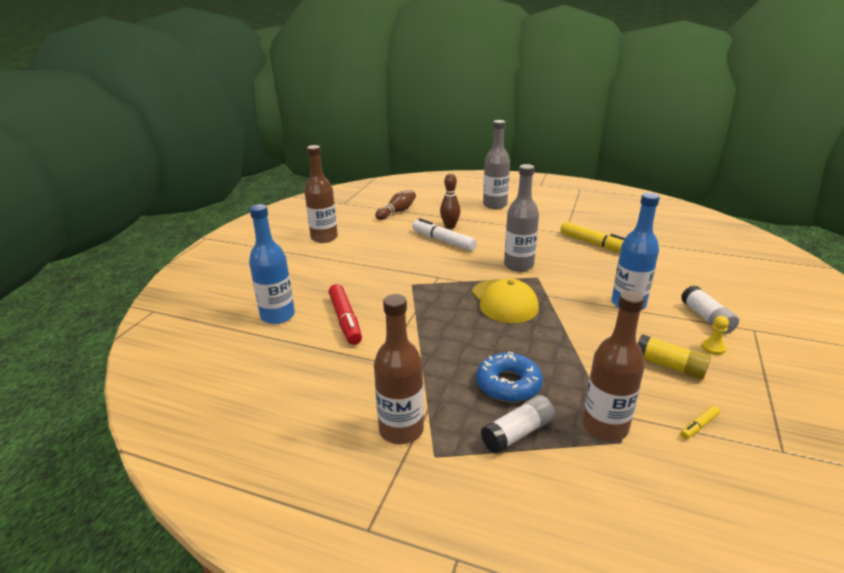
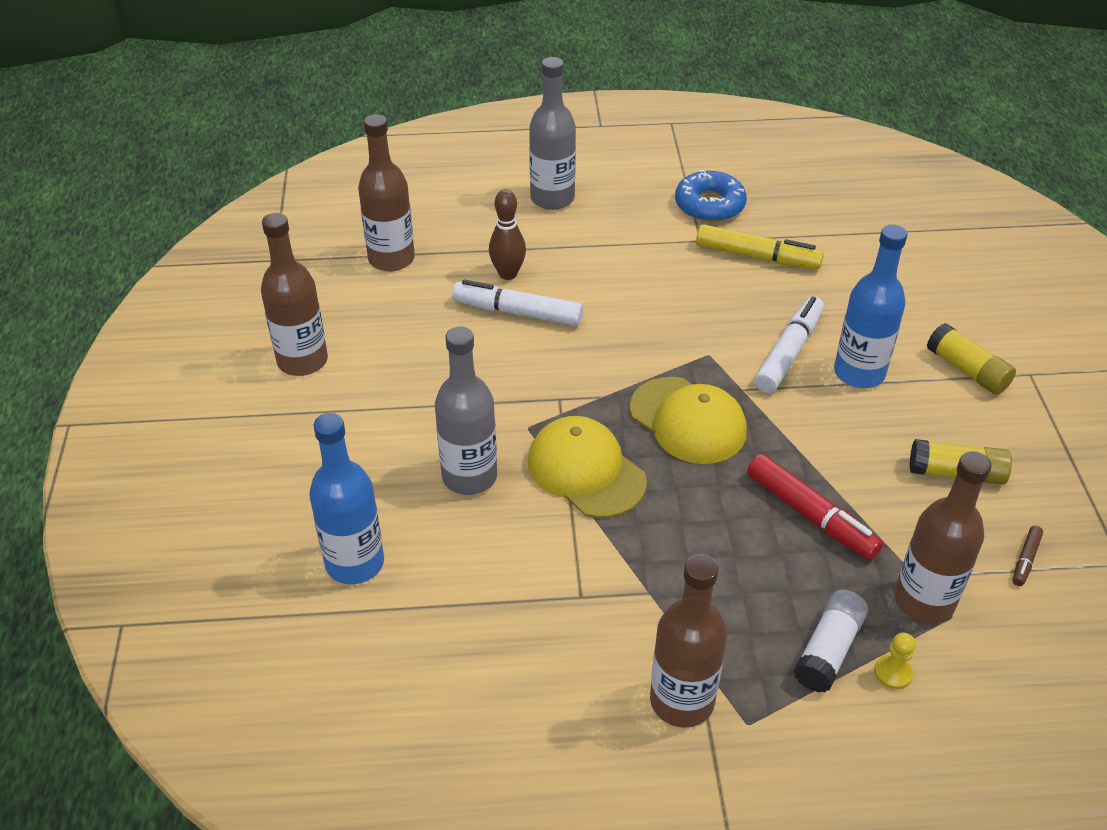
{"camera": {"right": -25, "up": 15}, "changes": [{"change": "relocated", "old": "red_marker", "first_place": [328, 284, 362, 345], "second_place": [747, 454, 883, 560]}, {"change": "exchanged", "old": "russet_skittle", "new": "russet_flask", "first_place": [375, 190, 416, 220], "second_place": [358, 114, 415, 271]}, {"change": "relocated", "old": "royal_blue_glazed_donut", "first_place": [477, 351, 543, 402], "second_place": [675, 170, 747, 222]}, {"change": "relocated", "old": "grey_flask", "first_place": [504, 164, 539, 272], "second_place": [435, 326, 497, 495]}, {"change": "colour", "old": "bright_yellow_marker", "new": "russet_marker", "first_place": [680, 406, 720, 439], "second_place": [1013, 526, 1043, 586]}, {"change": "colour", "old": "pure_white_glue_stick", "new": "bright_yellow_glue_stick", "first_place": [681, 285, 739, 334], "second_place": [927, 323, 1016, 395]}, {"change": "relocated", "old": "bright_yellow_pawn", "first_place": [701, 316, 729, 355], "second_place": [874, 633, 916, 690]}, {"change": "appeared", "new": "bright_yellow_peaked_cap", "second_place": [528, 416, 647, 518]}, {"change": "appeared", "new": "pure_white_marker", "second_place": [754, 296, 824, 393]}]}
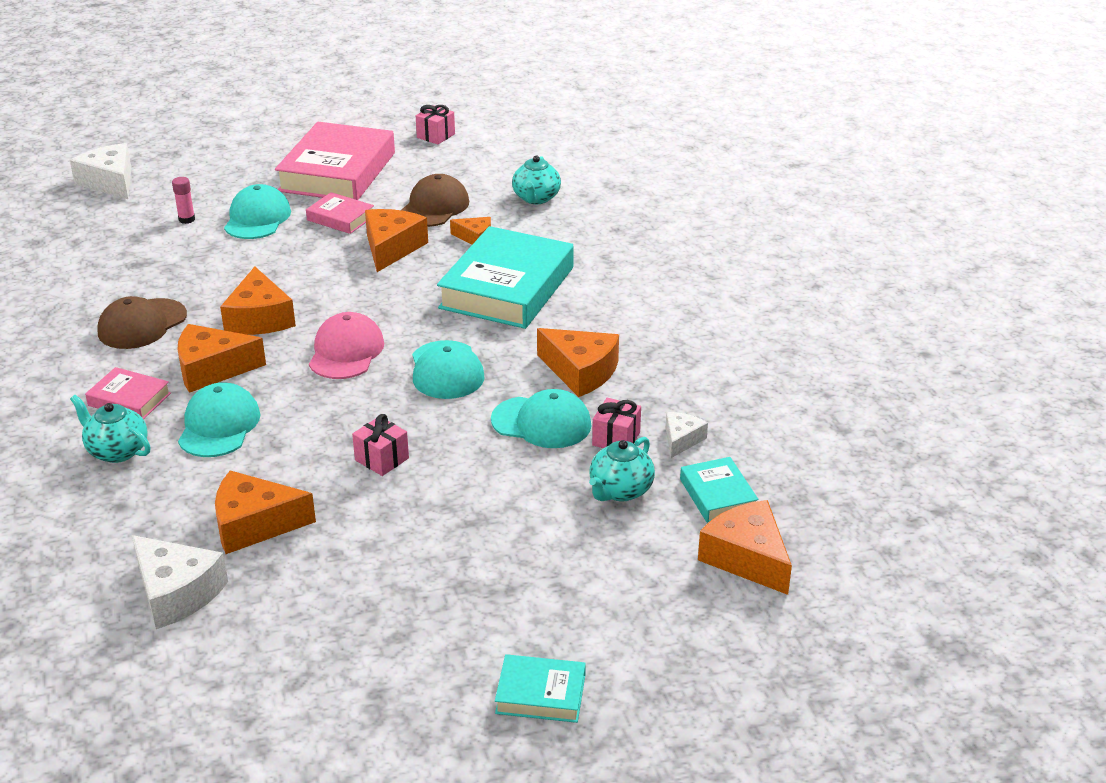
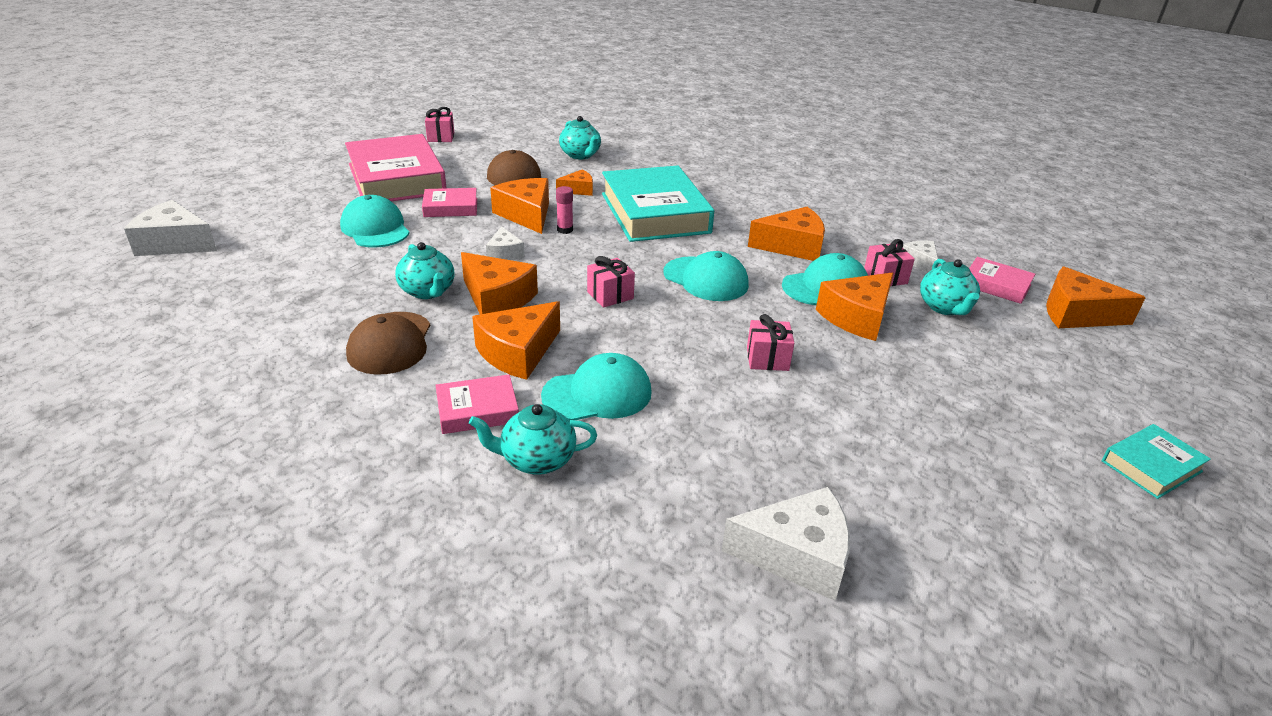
{"camera": {"right": -40, "up": 0}, "changes": [{"change": "relocated", "old": "rose-pink_glue_stick", "first_place": [172, 177, 195, 224], "second_place": [556, 186, 573, 234]}, {"change": "spun", "old": "teal_peaked_cap", "first_place": [178, 383, 261, 457], "second_place": [541, 353, 652, 421], "degrees": 105}, {"change": "relocated", "old": "orange-coloured_piece_of_cheese", "first_place": [215, 471, 316, 554], "second_place": [816, 272, 894, 341]}, {"change": "exchanged", "old": "rose-pink_peaked_cap", "new": "rose-pink_wrapped_gift", "first_place": [309, 312, 384, 379], "second_place": [587, 256, 635, 308]}, {"change": "colour", "old": "teal_hardcover", "new": "rose-pink_hardcover", "first_place": [680, 457, 759, 523], "second_place": [969, 257, 1035, 304]}, {"change": "appeared", "new": "teal_teapot", "second_place": [395, 242, 454, 299]}, {"change": "appeared", "new": "pure_white_piece_of_cheese", "second_place": [486, 226, 525, 260]}]}
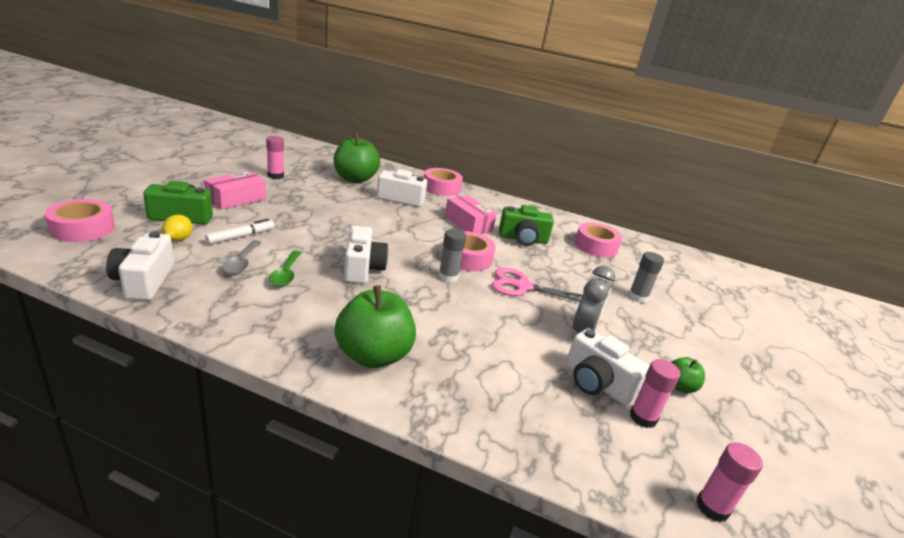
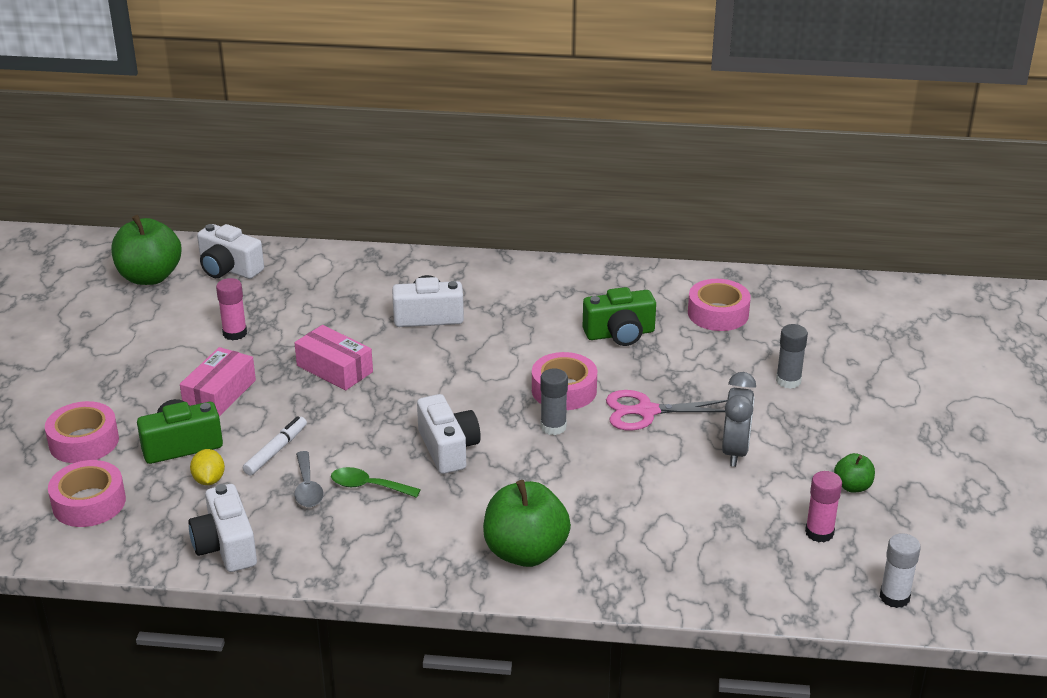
{"camera": {"right": -10, "up": 5}, "changes": [{"change": "spun", "old": "green_teaspoon", "first_place": [269, 251, 302, 287], "second_place": [331, 467, 421, 498], "degrees": 120}, {"change": "relocated", "old": "green_apple_fruit", "first_place": [334, 133, 380, 183], "second_place": [111, 215, 182, 285]}, {"change": "relocated", "old": "rose-pink_roll_of_tape", "first_place": [424, 168, 463, 196], "second_place": [45, 401, 119, 463]}, {"change": "relocated", "old": "rose-pink_box", "first_place": [445, 195, 497, 234], "second_place": [295, 325, 373, 390]}, {"change": "relocated", "old": "pure_white_compact_camera", "first_place": [566, 328, 649, 405], "second_place": [197, 224, 264, 279]}, {"change": "colour", "old": "rose-pink_glue_stick", "new": "pure_white_glue_stick", "first_place": [696, 442, 763, 522], "second_place": [880, 533, 921, 608]}]}
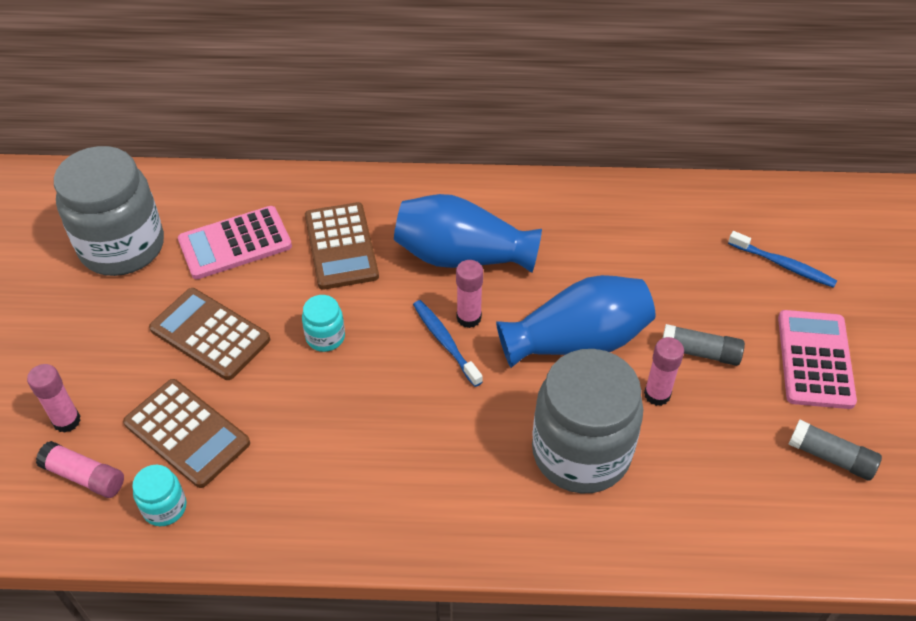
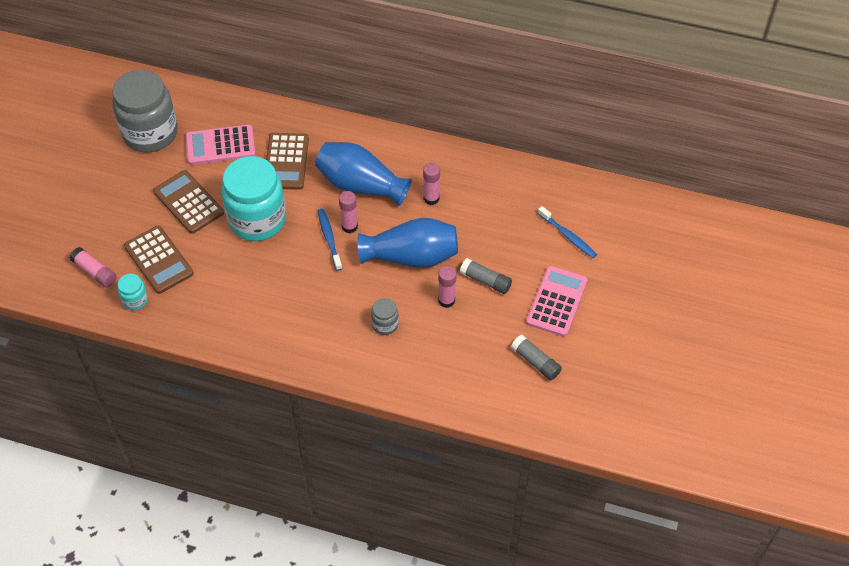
{"camera": {"right": 15, "up": 5}, "changes": [{"change": "relocated", "old": "rose-pink_glue_stick", "first_place": [27, 364, 81, 433], "second_place": [423, 163, 440, 205]}, {"change": "size", "old": "teal_jam_jar", "first_place": [302, 295, 345, 352], "second_place": [221, 156, 286, 241], "factor": 2.32}, {"change": "size", "old": "grey_jam_jar", "first_place": [532, 349, 643, 493], "second_place": [371, 298, 399, 335], "factor": 0.43}]}
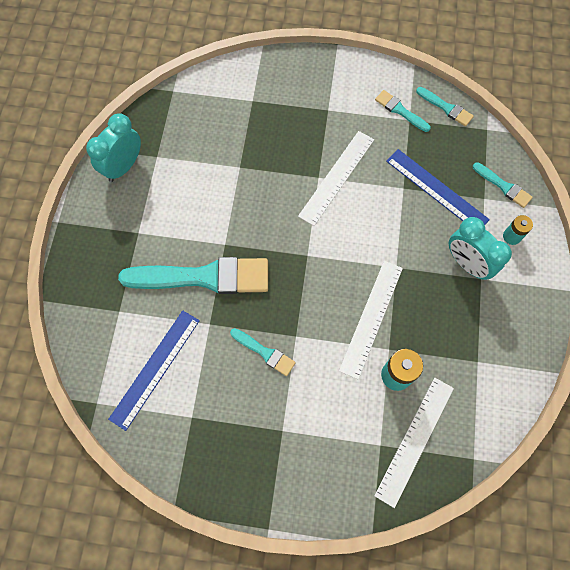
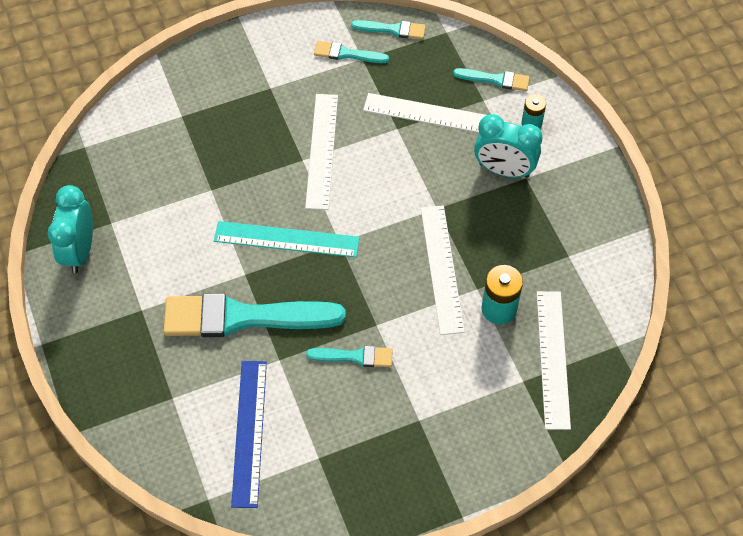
{"camera": {"right": -30, "up": -10}, "changes": [{"change": "spun", "old": "teal_brush", "first_place": [118, 257, 268, 294], "second_place": [163, 293, 346, 337], "degrees": -150}, {"change": "colour", "old": "royal_blue_straightedge", "new": "pure_white_straightedge", "first_place": [386, 149, 490, 225], "second_place": [363, 93, 486, 133]}, {"change": "appeared", "new": "teal_straightedge", "second_place": [214, 221, 360, 257]}]}
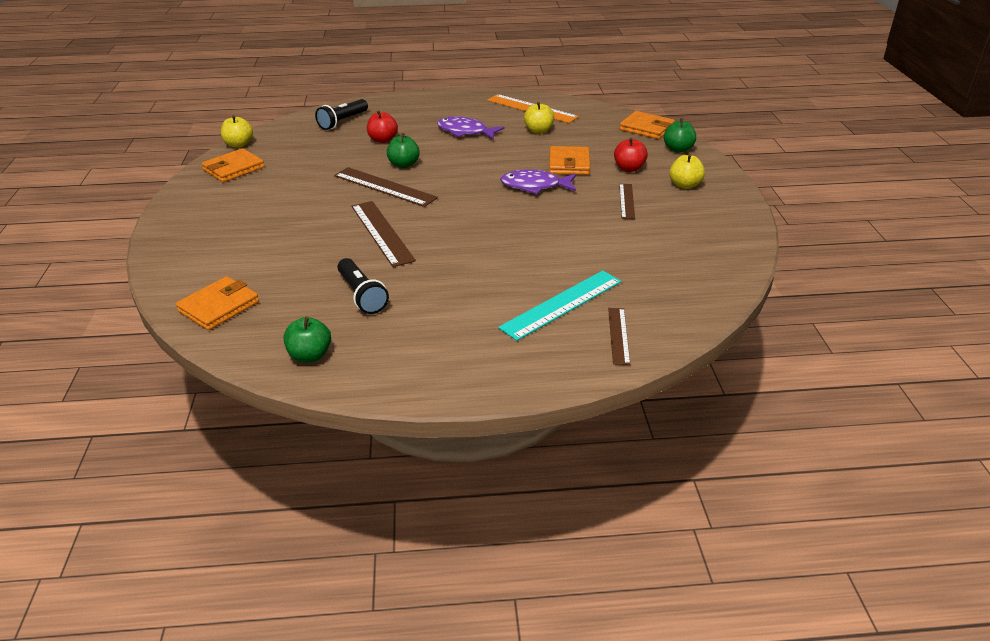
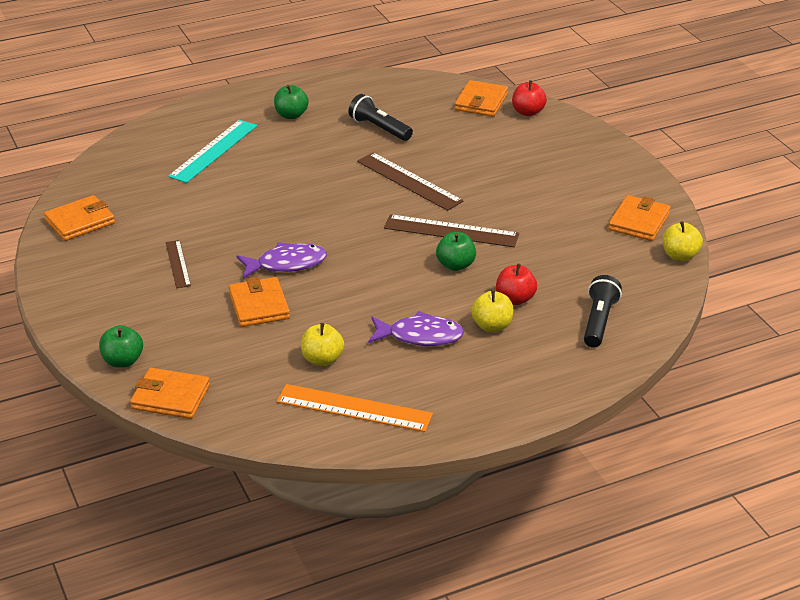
{"camera": {"right": 160, "up": 0}, "changes": [{"change": "relocated", "old": "green_apple_fruit", "first_place": [284, 317, 331, 362], "second_place": [274, 85, 309, 119]}, {"change": "missing", "old": "russet_straightedge", "first_place": [608, 308, 630, 365]}, {"change": "relocated", "old": "red_apple_fruit", "first_place": [614, 138, 648, 172], "second_place": [512, 80, 547, 116]}, {"change": "relocated", "old": "bright_yellow_apple_fruit", "first_place": [669, 154, 705, 189], "second_place": [471, 290, 513, 332]}, {"change": "appeared", "new": "orange-coloured_card_wallet", "second_place": [44, 195, 115, 241]}]}
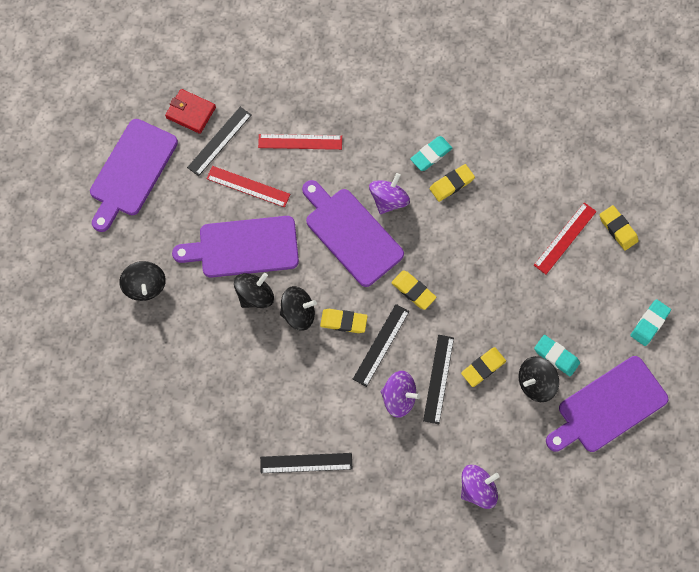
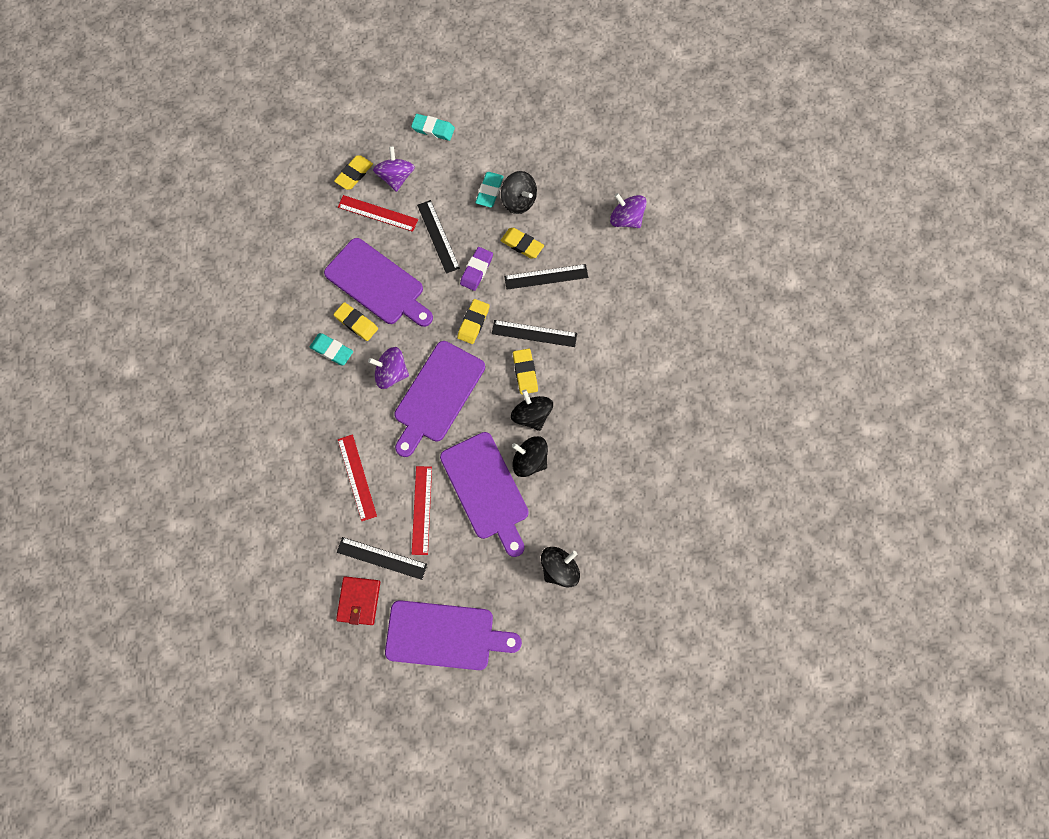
{"camera": {"right": -110, "up": 0}, "changes": [{"change": "relocated", "old": "jet-black_straightedge", "first_place": [260, 453, 353, 473], "second_place": [417, 200, 460, 274]}, {"change": "relocated", "old": "violet_toy_top", "first_place": [381, 371, 420, 418], "second_place": [373, 146, 415, 192]}, {"change": "relocated", "old": "violet_chopping_board", "first_place": [546, 356, 668, 452], "second_place": [324, 238, 433, 327]}, {"change": "appeared", "new": "violet_eraser", "second_place": [460, 247, 493, 291]}]}
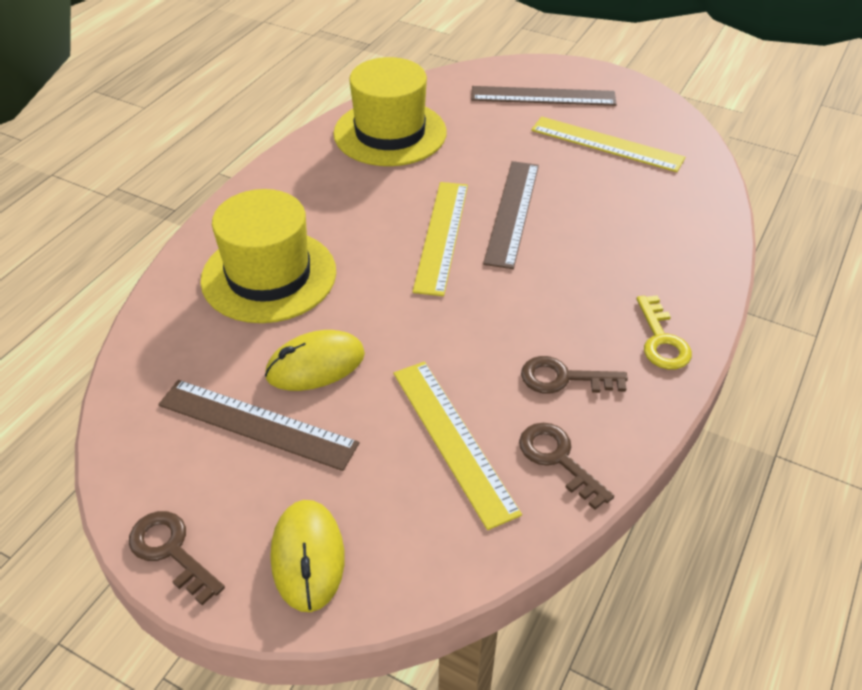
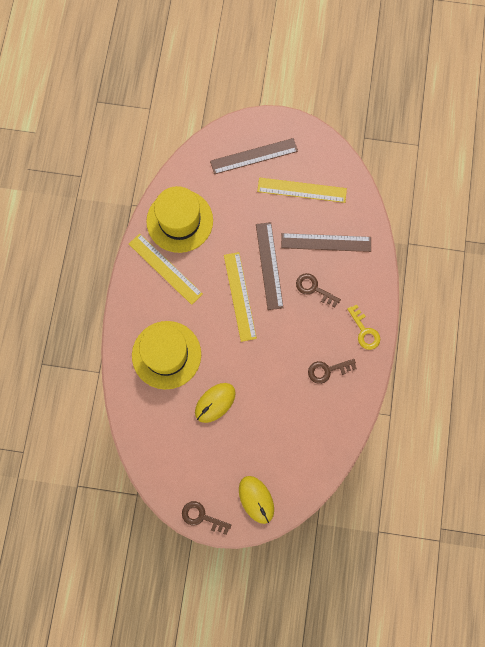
{"camera": {"right": -20, "up": 30}, "changes": [{"change": "relocated", "old": "russet_straightedge", "first_place": [158, 380, 359, 471], "second_place": [281, 233, 371, 252]}, {"change": "relocated", "old": "bright_yellow_straightedge", "first_place": [394, 362, 522, 530], "second_place": [129, 233, 203, 305]}, {"change": "relocated", "old": "russet_key", "first_place": [519, 423, 614, 510], "second_place": [296, 273, 341, 308]}]}
